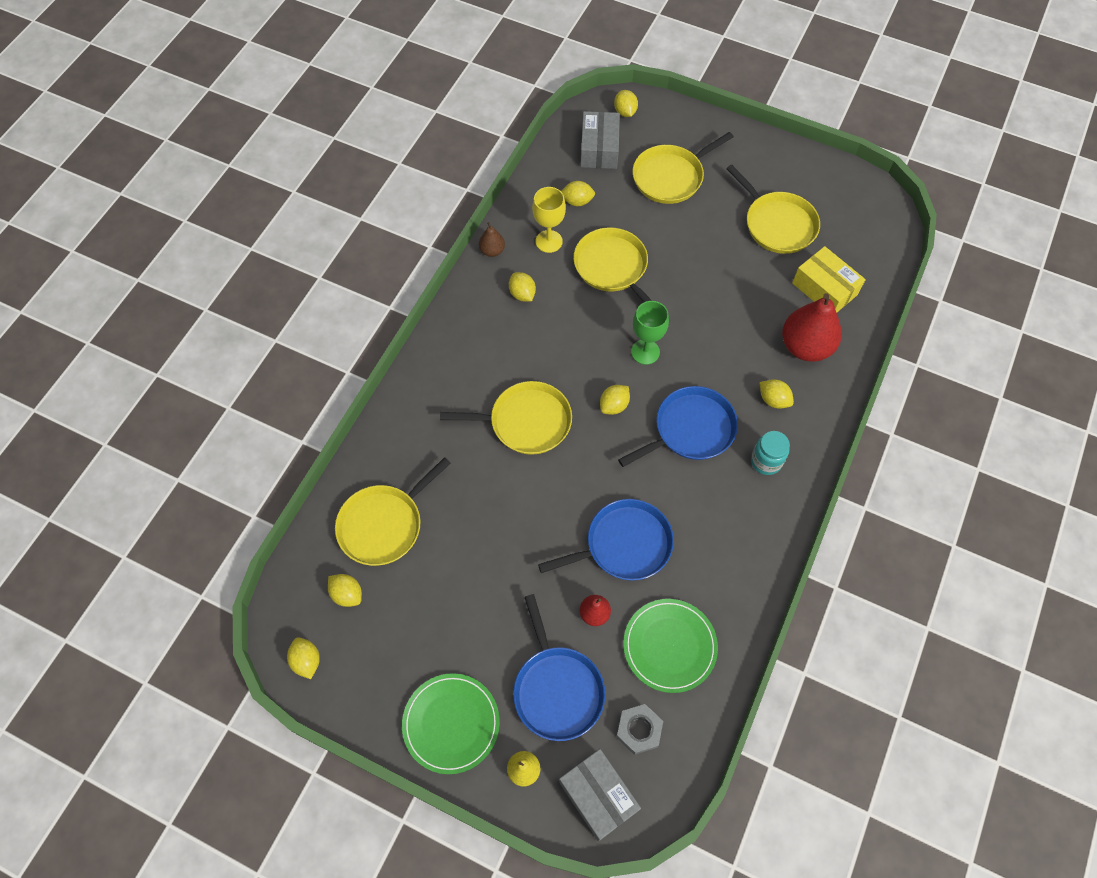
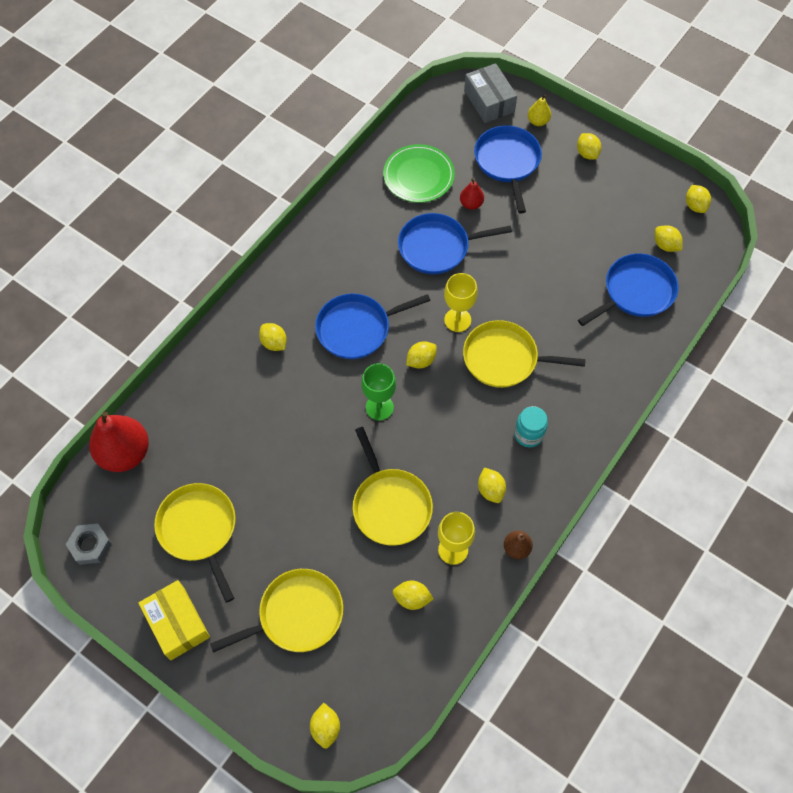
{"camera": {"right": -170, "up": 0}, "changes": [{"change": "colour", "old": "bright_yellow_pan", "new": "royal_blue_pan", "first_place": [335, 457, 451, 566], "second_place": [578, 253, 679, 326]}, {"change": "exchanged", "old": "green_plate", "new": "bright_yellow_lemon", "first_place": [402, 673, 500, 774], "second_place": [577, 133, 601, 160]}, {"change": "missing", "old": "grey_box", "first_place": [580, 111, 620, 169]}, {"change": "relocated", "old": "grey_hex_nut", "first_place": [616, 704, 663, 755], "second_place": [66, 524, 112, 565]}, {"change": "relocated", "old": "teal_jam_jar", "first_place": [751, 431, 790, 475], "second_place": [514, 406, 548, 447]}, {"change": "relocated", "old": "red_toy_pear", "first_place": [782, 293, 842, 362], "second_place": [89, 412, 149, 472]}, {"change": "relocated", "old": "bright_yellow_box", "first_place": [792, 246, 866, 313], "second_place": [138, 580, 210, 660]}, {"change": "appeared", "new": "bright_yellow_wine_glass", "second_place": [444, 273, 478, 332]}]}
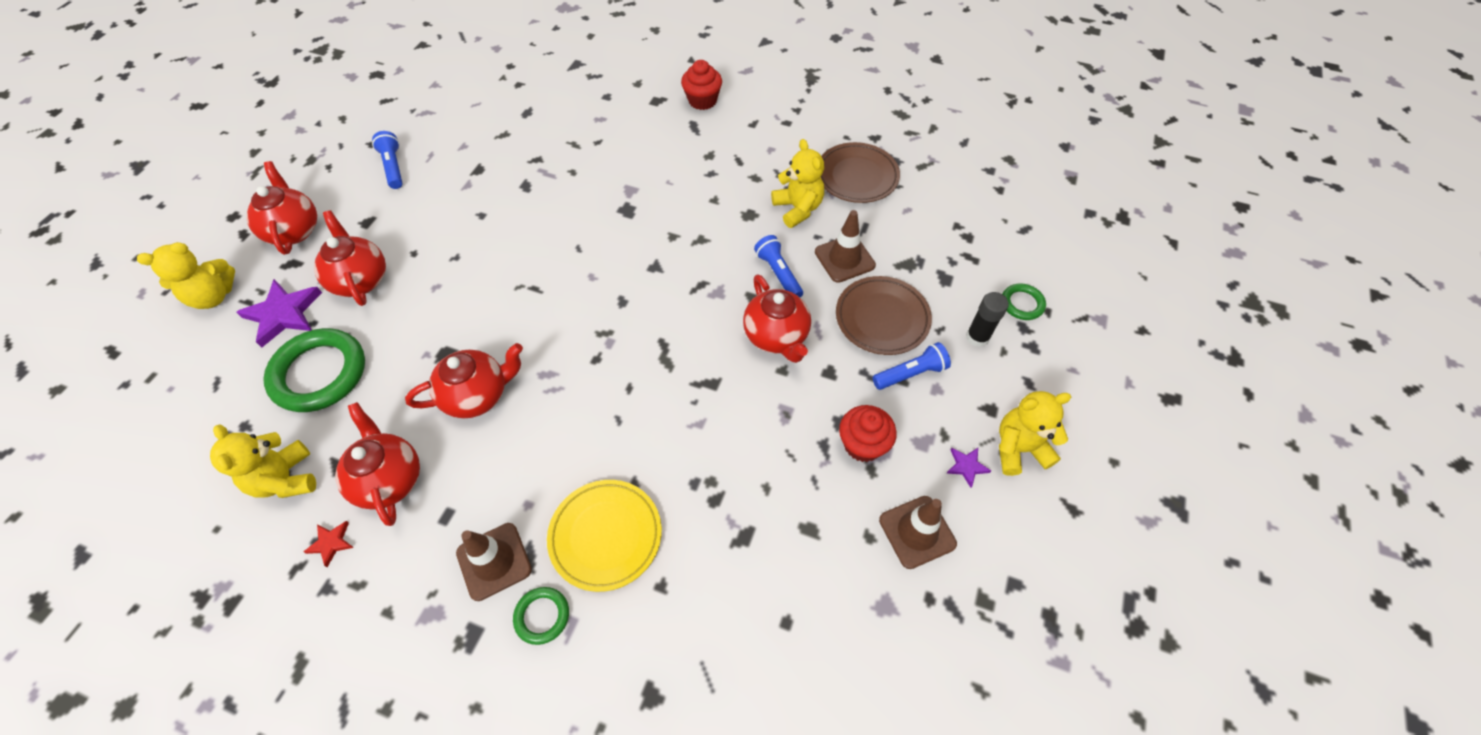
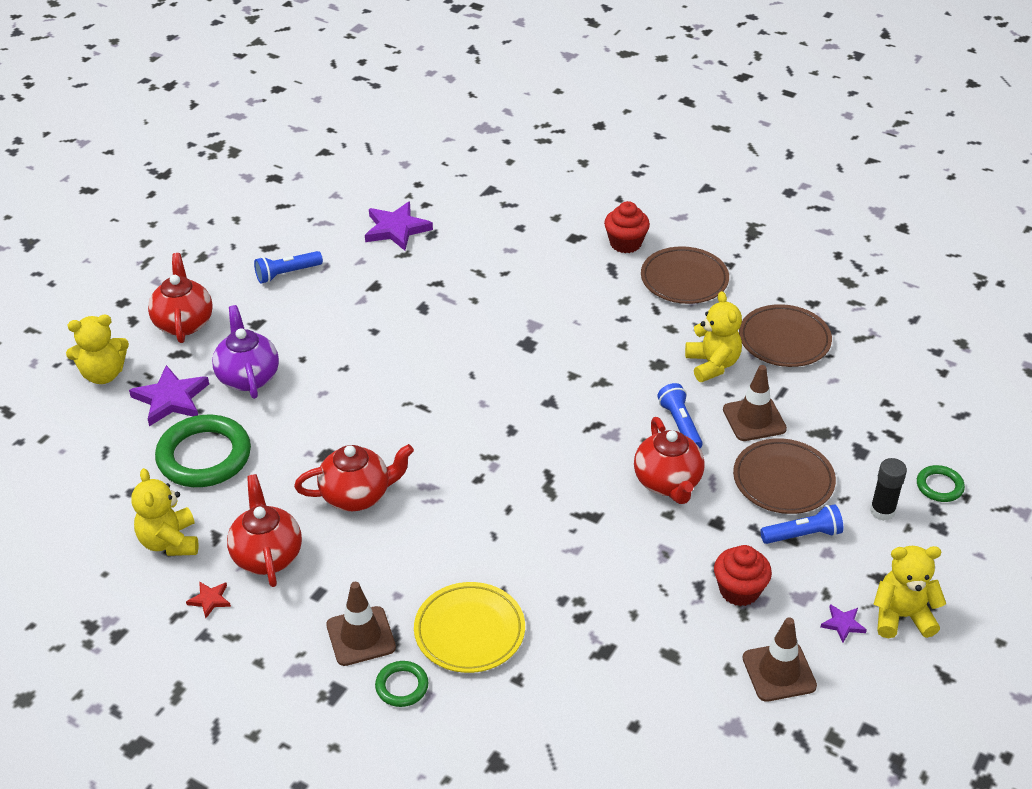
{"camera": {"right": 10, "up": -15}, "changes": [{"change": "colour", "old": "red_teapot", "new": "violet_teapot", "first_place": [314, 210, 386, 306], "second_place": [212, 305, 279, 399]}, {"change": "spun", "old": "royal_blue_flashlight", "first_place": [372, 131, 403, 189], "second_place": [254, 251, 323, 283], "degrees": -105}, {"change": "appeared", "new": "violet_star", "second_place": [365, 202, 433, 251]}, {"change": "appeared", "new": "russet_plate", "second_place": [641, 246, 729, 304]}]}
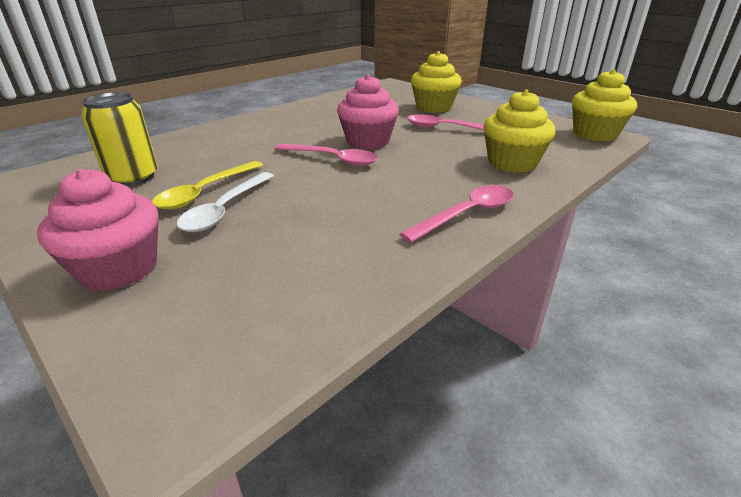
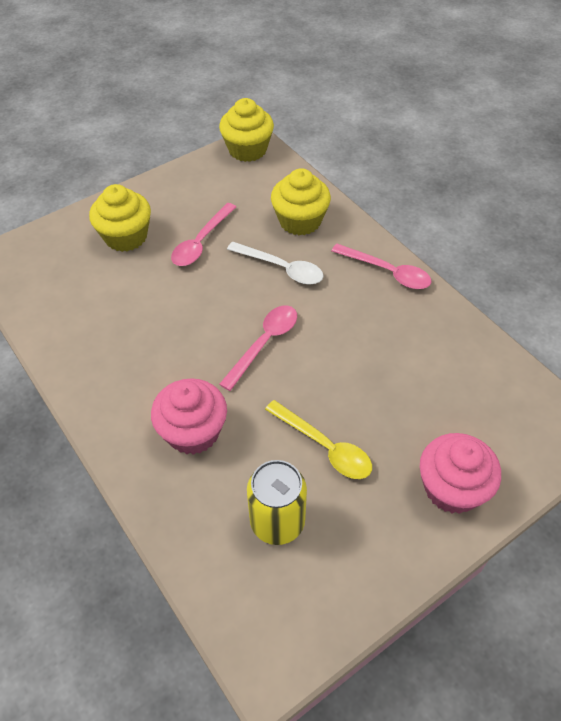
{"camera": {"right": -80, "up": 20}, "changes": [{"change": "relocated", "old": "pure_white_teaspoon", "first_place": [176, 172, 274, 232], "second_place": [227, 242, 324, 284]}, {"change": "relocated", "old": "rose-pink_cupcake", "first_place": [337, 74, 399, 149], "second_place": [151, 378, 227, 455]}, {"change": "spun", "old": "rose-pink_teaspoon", "first_place": [400, 185, 514, 243], "second_place": [332, 244, 432, 289], "degrees": 150}]}
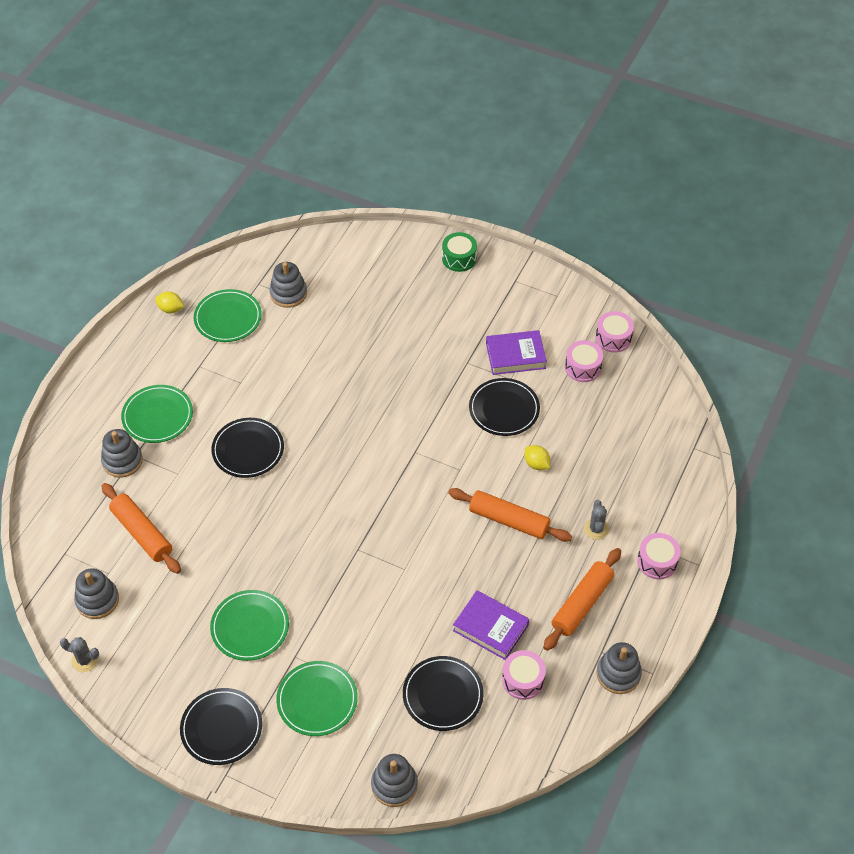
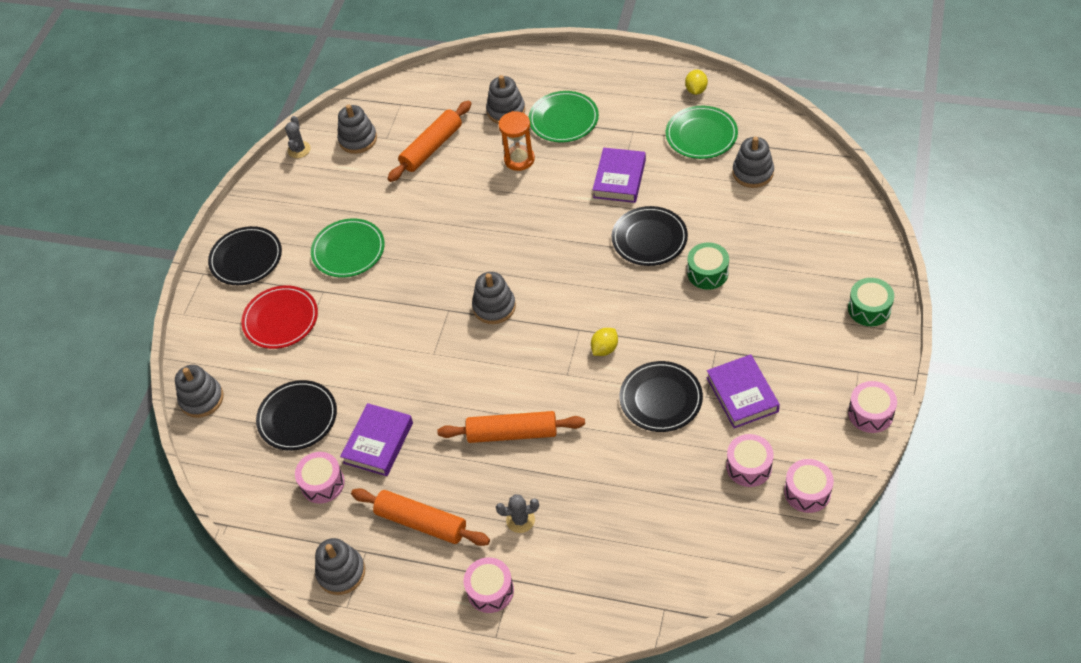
{"camera": {"right": 85, "up": 0}, "changes": [{"change": "relocated", "old": "jet-black_plate", "first_place": [211, 418, 284, 478], "second_place": [612, 206, 688, 266]}, {"change": "colour", "old": "green_plate", "new": "red_plate", "first_place": [276, 661, 358, 736], "second_place": [241, 285, 318, 349]}, {"change": "spun", "old": "orange-coloured_pastry_roller", "first_place": [448, 488, 572, 542], "second_place": [437, 411, 585, 443], "degrees": 75}, {"change": "relocated", "old": "bright_yellow_lemon", "first_place": [525, 445, 550, 470], "second_place": [591, 328, 618, 356]}, {"change": "appeared", "new": "grey_stacking_toy", "second_place": [472, 272, 516, 324]}, {"change": "appeared", "new": "orange-coloured_sand_timer", "second_place": [499, 111, 535, 171]}, {"change": "appeared", "new": "violet_hardcover", "second_place": [593, 148, 646, 203]}, {"change": "appeared", "new": "green_drum", "second_place": [687, 242, 729, 290]}, {"change": "appeared", "new": "rose-pink_drum", "second_place": [848, 381, 897, 433]}]}
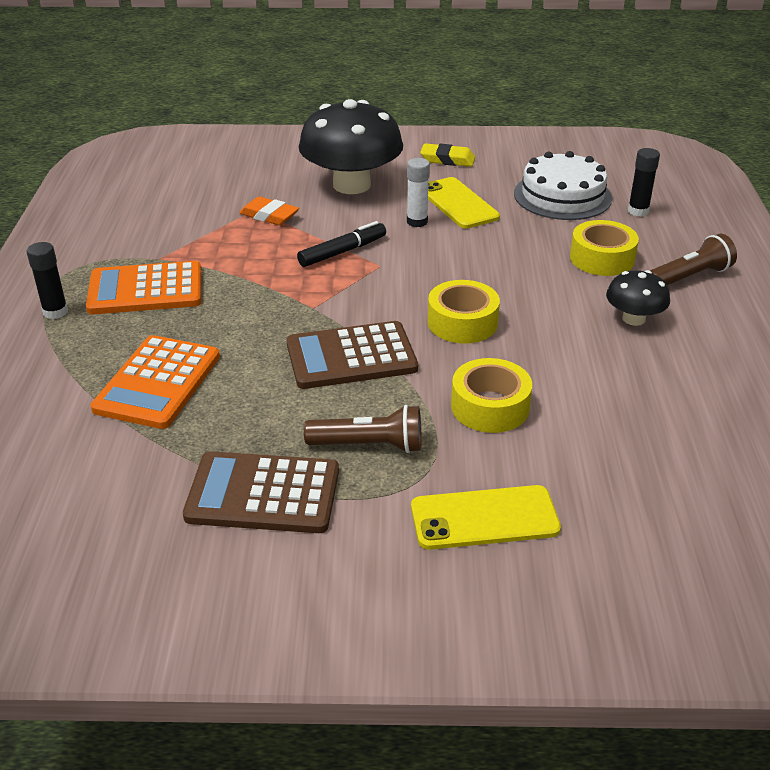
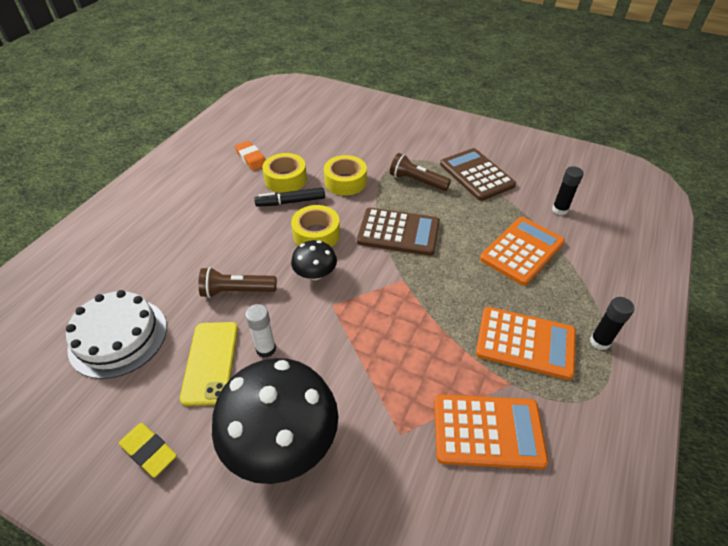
{"camera": {"right": -155, "up": 10}, "changes": [{"change": "spun", "old": "russet_pocket_calculator", "first_place": [183, 451, 339, 533], "second_place": [440, 148, 516, 201], "degrees": -150}, {"change": "relocated", "old": "orange-coloured_eraser", "first_place": [239, 197, 299, 225], "second_place": [235, 141, 266, 171]}, {"change": "relocated", "old": "jet-black_marker", "first_place": [297, 221, 386, 267], "second_place": [254, 187, 325, 207]}, {"change": "missing", "old": "bright_yellow_phone", "first_place": [411, 485, 561, 550]}, {"change": "relocated", "old": "bright_yellow_roll_of_tape", "first_place": [570, 220, 639, 276], "second_place": [262, 153, 307, 193]}, {"change": "relocated", "old": "jet-black_toadstool", "first_place": [606, 270, 670, 326], "second_place": [291, 240, 337, 280]}, {"change": "relocated", "old": "jet-black_glue_stick", "first_place": [628, 148, 660, 217], "second_place": [552, 166, 584, 215]}, {"change": "relocated", "old": "russet_flashlight", "first_place": [650, 233, 737, 285], "second_place": [198, 267, 277, 298]}, {"change": "appeared", "new": "orange-coloured_pocket_calculator", "second_place": [434, 394, 548, 469]}]}
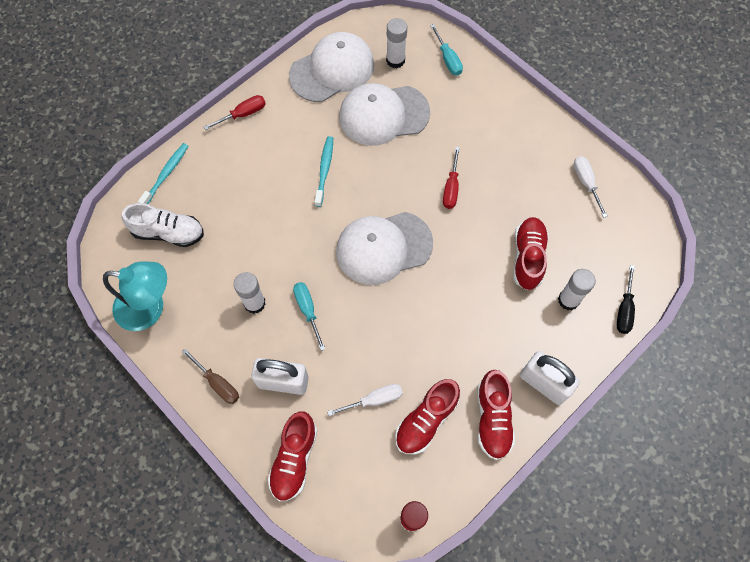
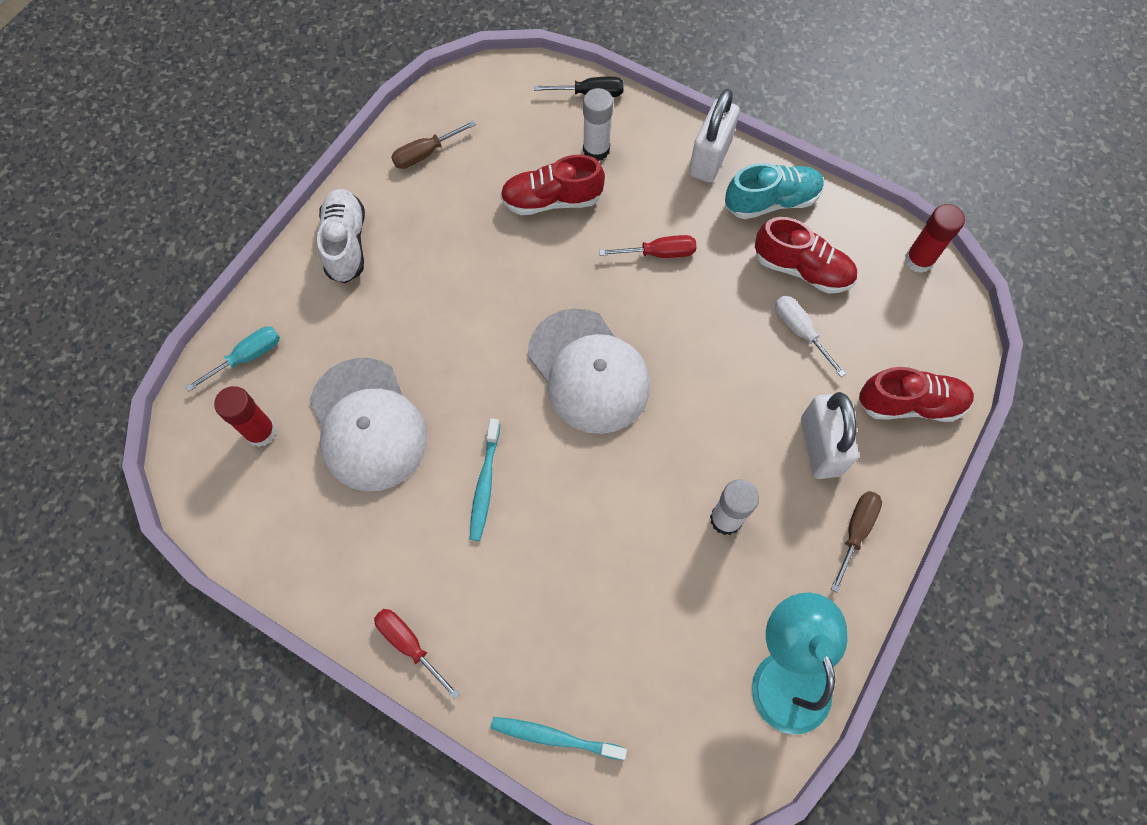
{"camera": {"right": -105, "up": 0}, "changes": [{"change": "relocated", "old": "pure_white_lace-up_shoe", "first_place": [122, 203, 204, 247], "second_place": [317, 189, 365, 283]}, {"change": "missing", "old": "pure_white_peaked_cap", "first_place": [289, 32, 374, 102]}, {"change": "missing", "old": "teal_flat_screwdriver", "first_place": [293, 282, 325, 351]}, {"change": "spun", "old": "teal_tooth_brush", "first_place": [315, 136, 333, 207], "second_place": [470, 418, 500, 541], "degrees": -75}, {"change": "colour", "old": "pure_white_glue_stick", "new": "red_glue_stick", "first_place": [386, 18, 407, 68], "second_place": [214, 386, 277, 447]}, {"change": "relocated", "old": "red_flat_screwdriver", "first_place": [443, 147, 460, 209], "second_place": [599, 235, 696, 258]}, {"change": "colour", "old": "red_lace-up_shoe", "new": "teal_lace-up_shoe", "first_place": [477, 370, 515, 460], "second_place": [725, 163, 824, 219]}, {"change": "colour", "old": "pure_white_flat_screwdriver", "new": "russet_flat_screwdriver", "first_place": [574, 156, 608, 218], "second_place": [391, 121, 476, 169]}]}
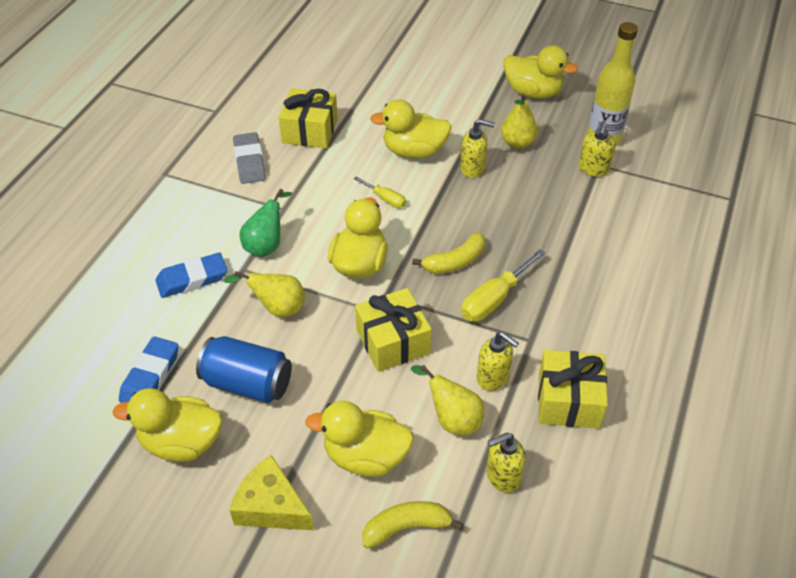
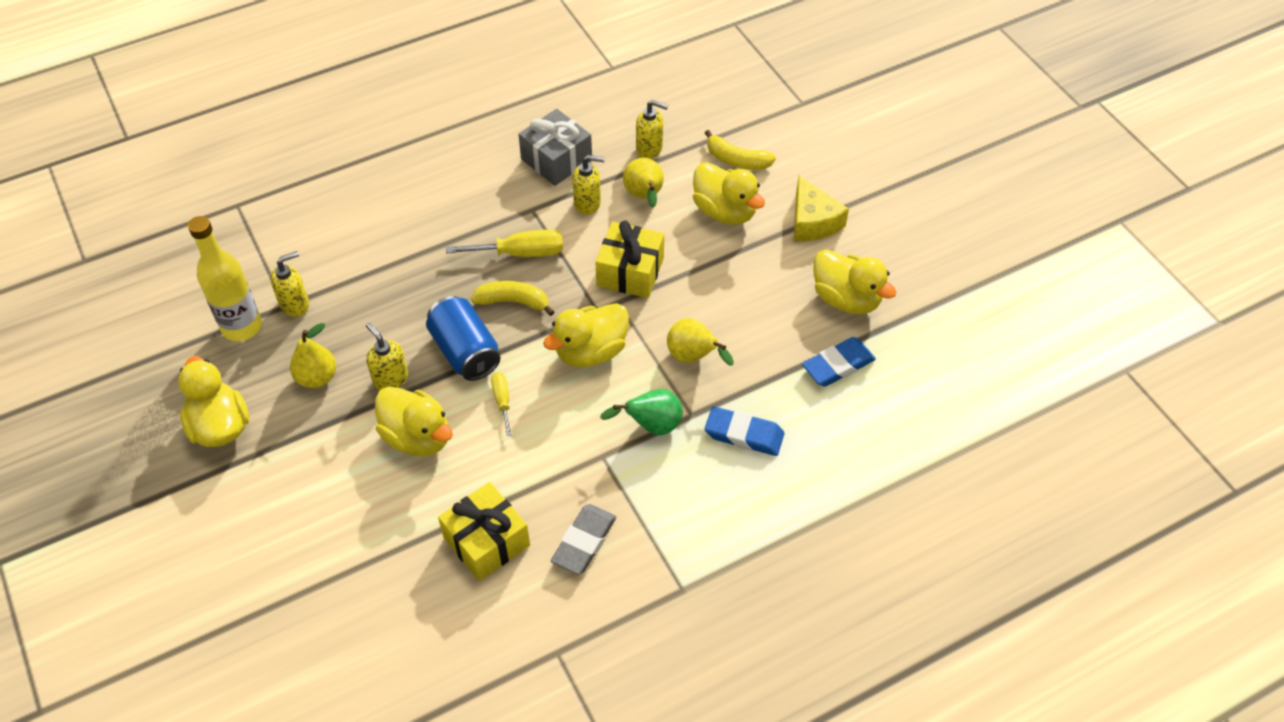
{"camera": {"right": -140, "up": 5}, "changes": [{"change": "relocated", "old": "royal_blue_can", "first_place": [196, 336, 292, 403], "second_place": [426, 296, 501, 381]}, {"change": "spun", "old": "bright_yellow_soap_pump", "first_place": [477, 332, 519, 391], "second_place": [572, 155, 605, 215], "degrees": 105}, {"change": "colour", "old": "bright_yellow_wrapped_gift", "new": "grey_wrapped_gift", "first_place": [538, 350, 608, 429], "second_place": [518, 109, 592, 186]}]}
